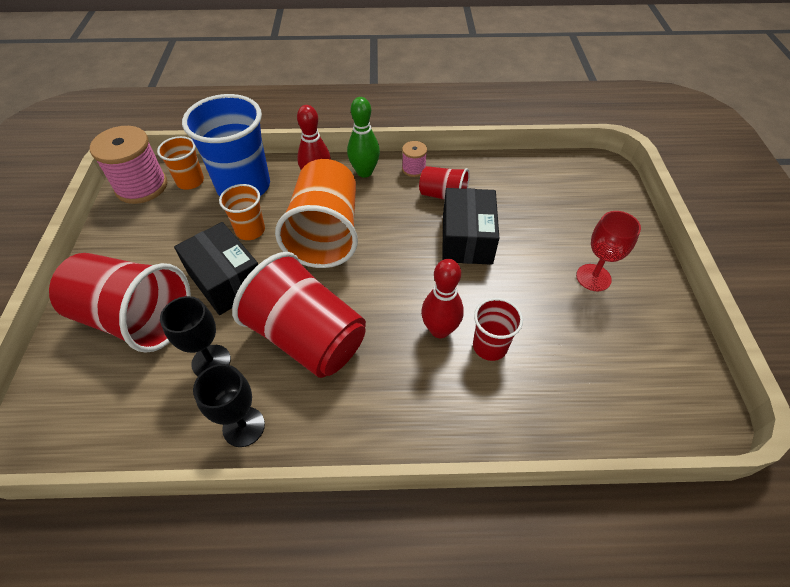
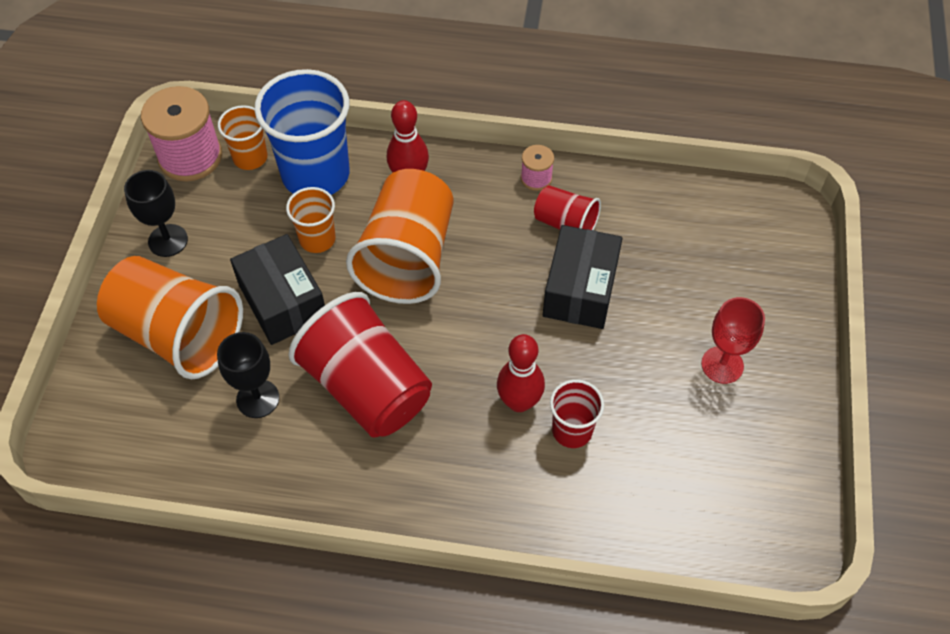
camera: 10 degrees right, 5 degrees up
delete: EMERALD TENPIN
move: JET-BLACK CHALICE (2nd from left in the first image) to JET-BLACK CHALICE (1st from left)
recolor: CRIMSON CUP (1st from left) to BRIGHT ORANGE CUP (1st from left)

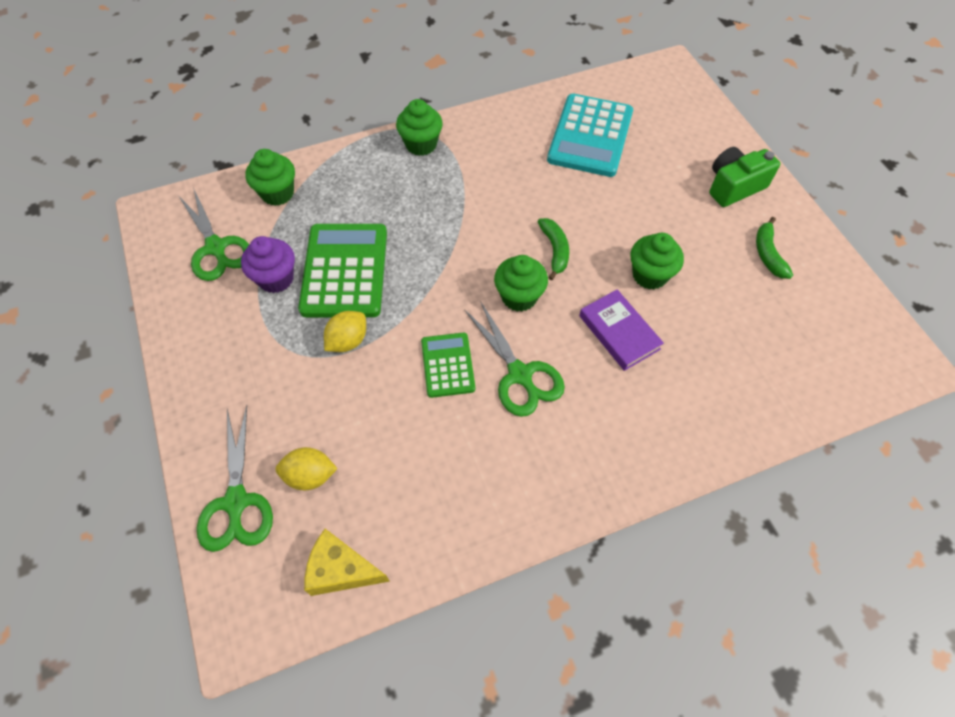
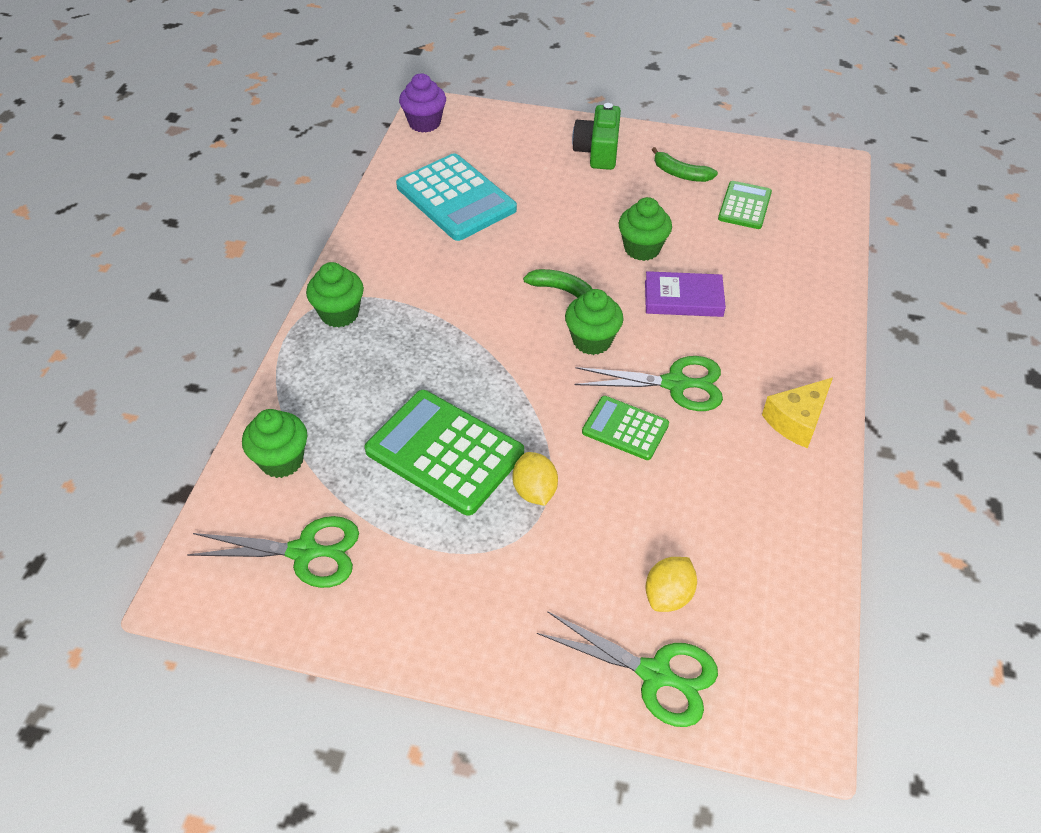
camera: 55 degrees left, 10 degrees down
insert: EMERALD POCKET CALCULATOR (3rd from left)
move: VIOLET MUFFIN; GOLDEN PIECE OF CHEESE

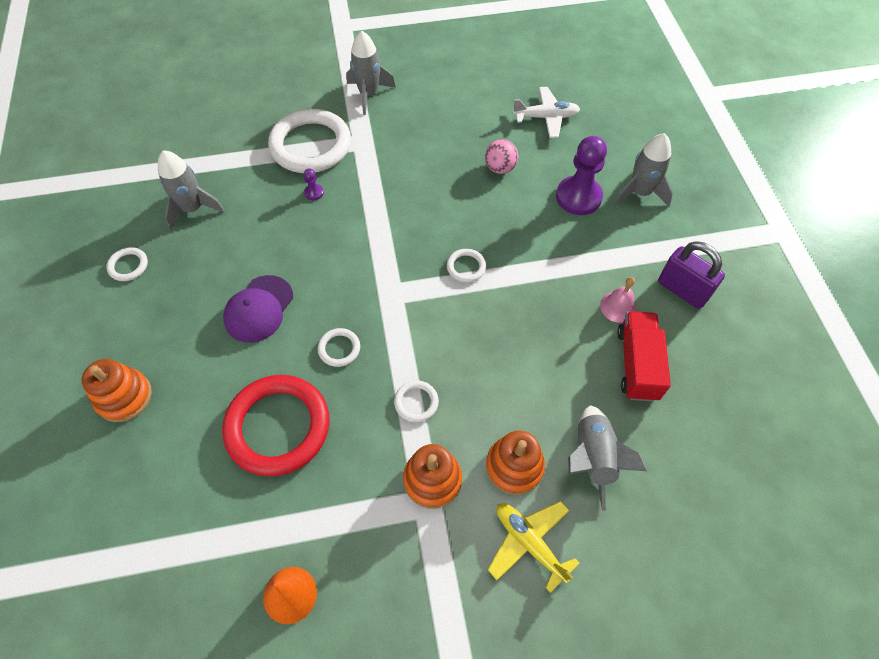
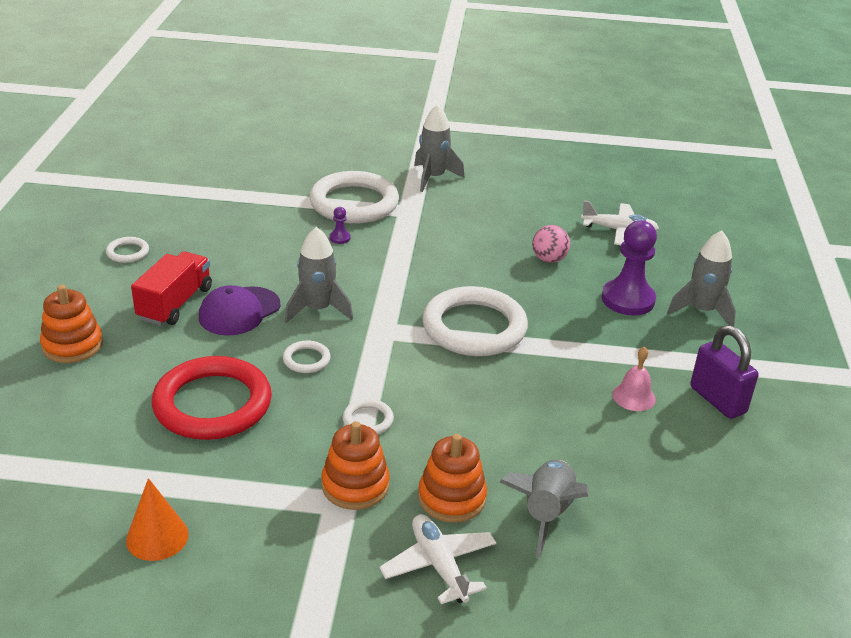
camera: 15 degrees right, 25 degrees down
move: ASH-GREY TOY ROCKET (1st from left); CRIMSON TRUCK
recolor: GOLDEN PLANE to WHITE PLANE (1st from left)
resize: WHITE TORUS (5th from left) x2.32

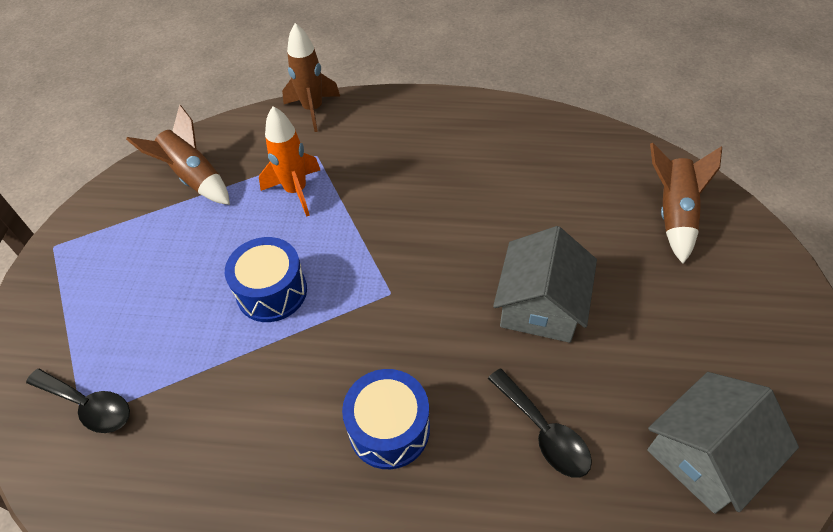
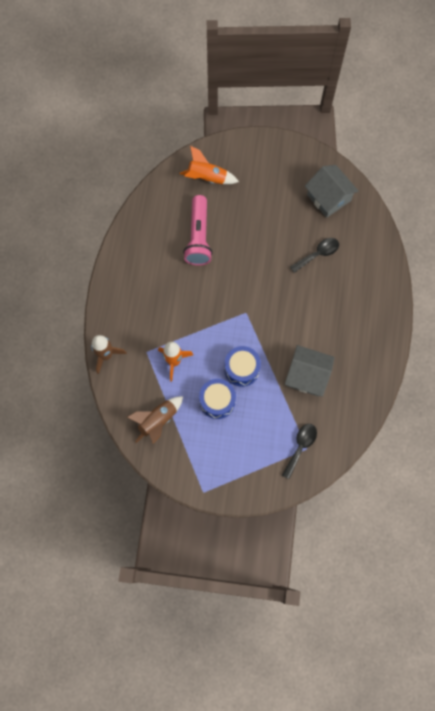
camera: 90 degrees left, 20 degrees up
insert: ROSE-PINK POCKET TORCH
move: COBALT TOY DRUM (2nd from left in the first image) to COBALT TOY DRUM (1st from left); ASH-GREY COTTAGE (1st from left)
recolor: DARK BROWN TOY ROCKET (3rd from left) to BRIGHT ORANGE TOY ROCKET (2nd from left)

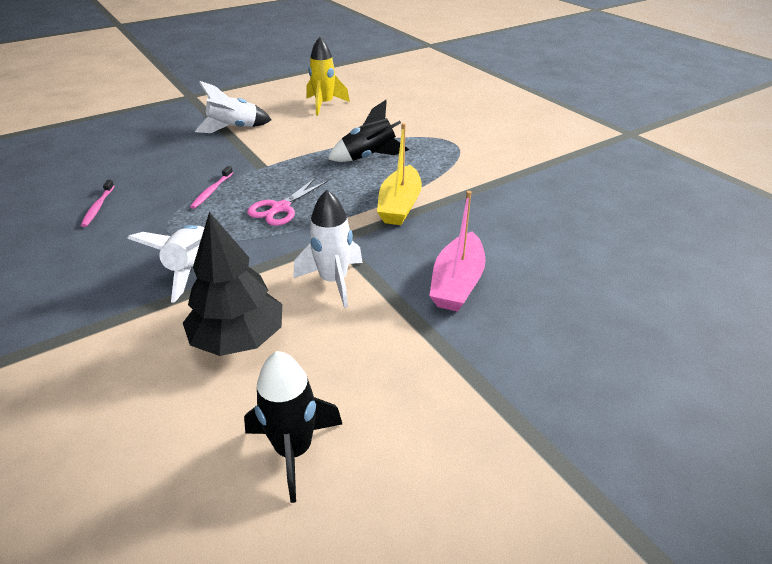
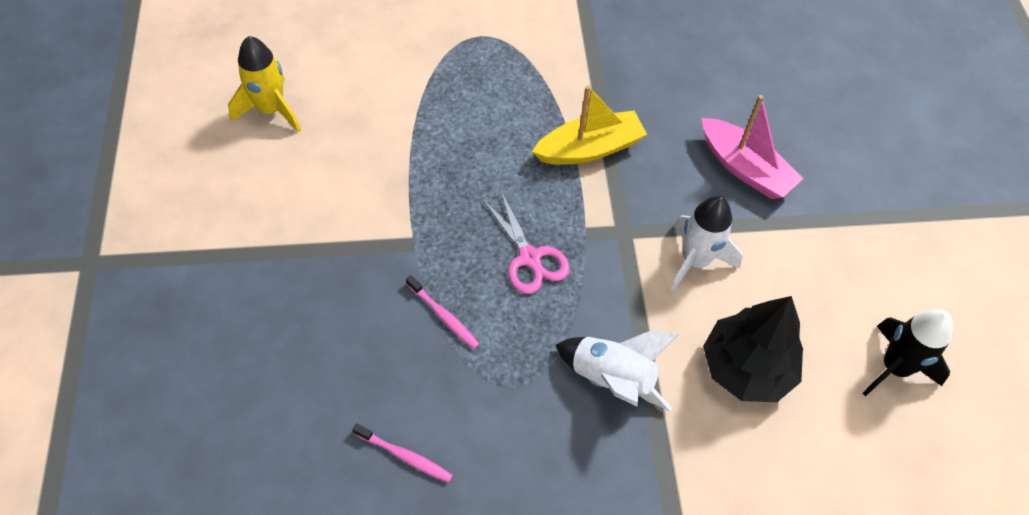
camera: 65 degrees left, 20 degrees up
delete: WHITE TOY ROCKET (2nd from left); JET-BLACK TOY ROCKET (2nd from left)
rotate: GOLDEN TOY BOAT 60 degrees counterclockwise

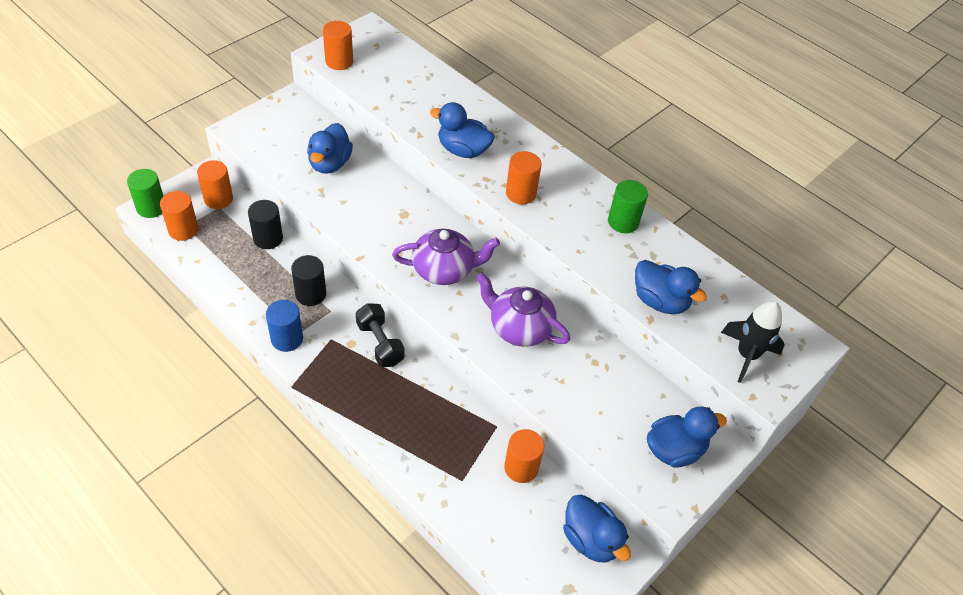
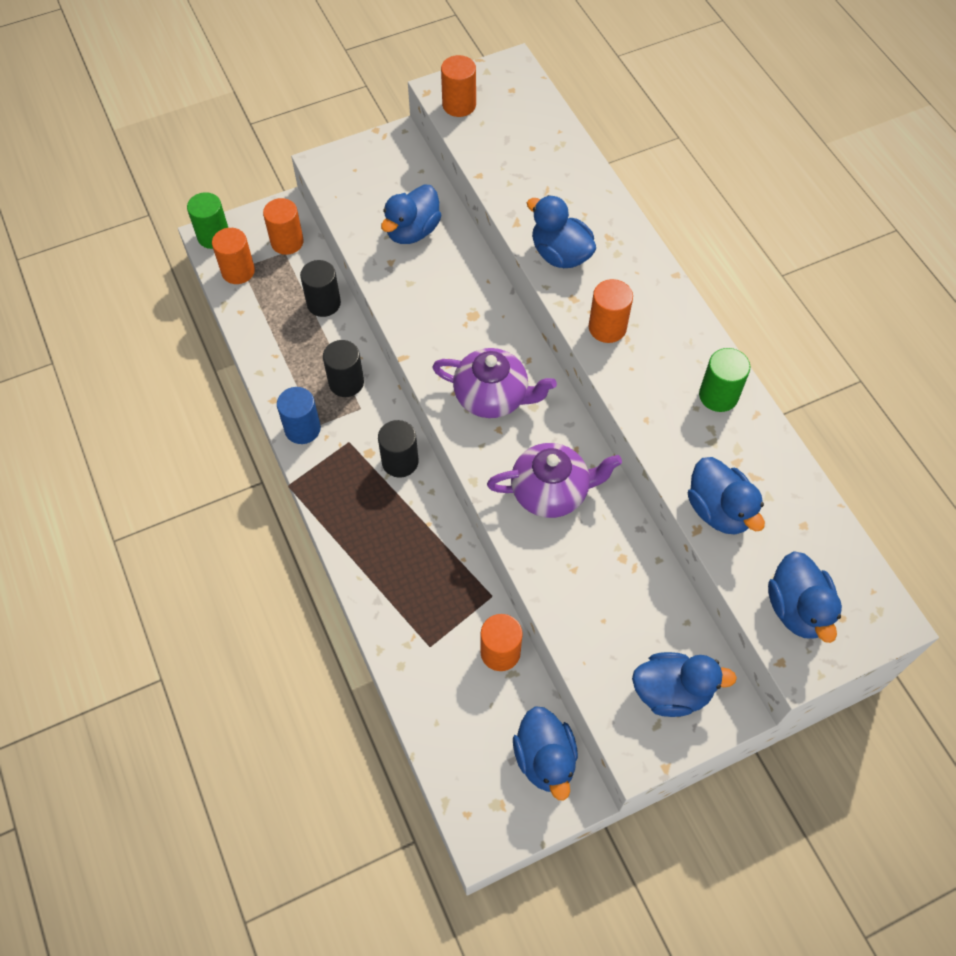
camera: 25 degrees right, 10 degrees up
replace: JET-BLACK HAND WEIGHT to JET-BLACK CYLINDER (3rd from left); JET-BLACK TOY ROCKET to COBALT RUBBER DUCK (6th from left)
rotate: VIOLET CHINA TEAPOT (2nd from left) 120 degrees clockwise

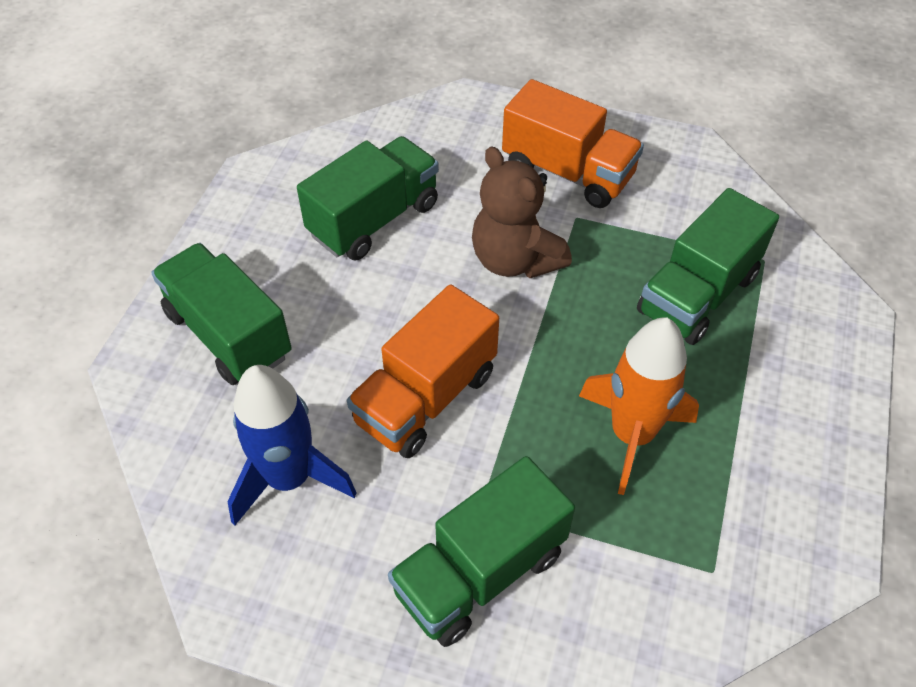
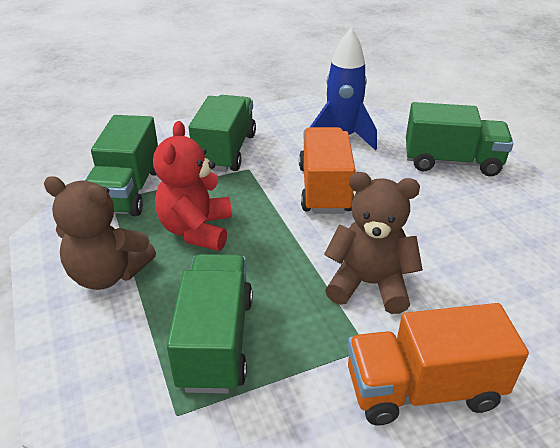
camera: 140 degrees right, 15 degrees down
insert: DARK BROWN STUFFED BEAR (1st from left)
move: EMERALD TRUCK (2nd from left in the first image) to EMERALD TRUCK (1st from left)
replace: BRIGHT ORANGE TOY ROCKET to CRIMSON STUFFED BEAR

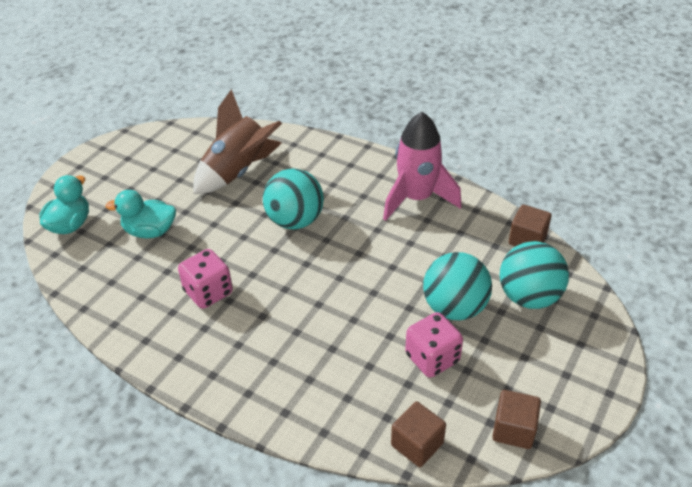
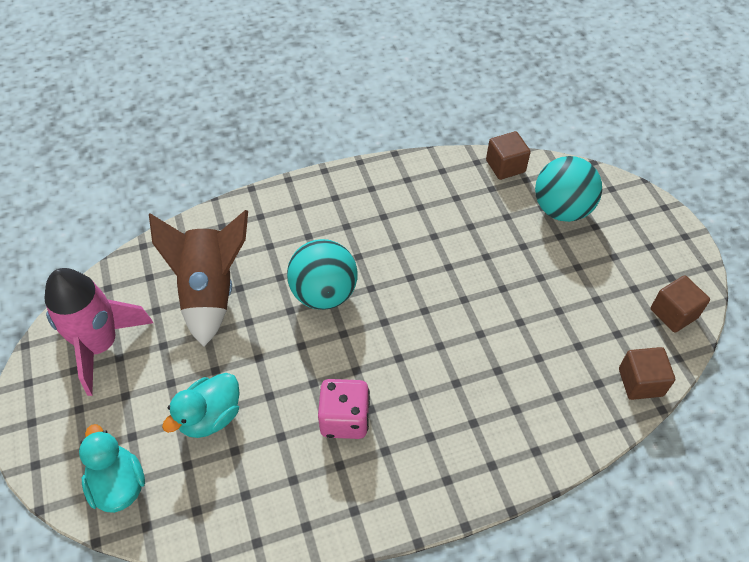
camera: 50 degrees left, 10 degrees up
delete: ROSE-PINK DICE (2nd from left); AQUA BALL (2nd from left)
move: ROSE-PINK TOY ROCKET

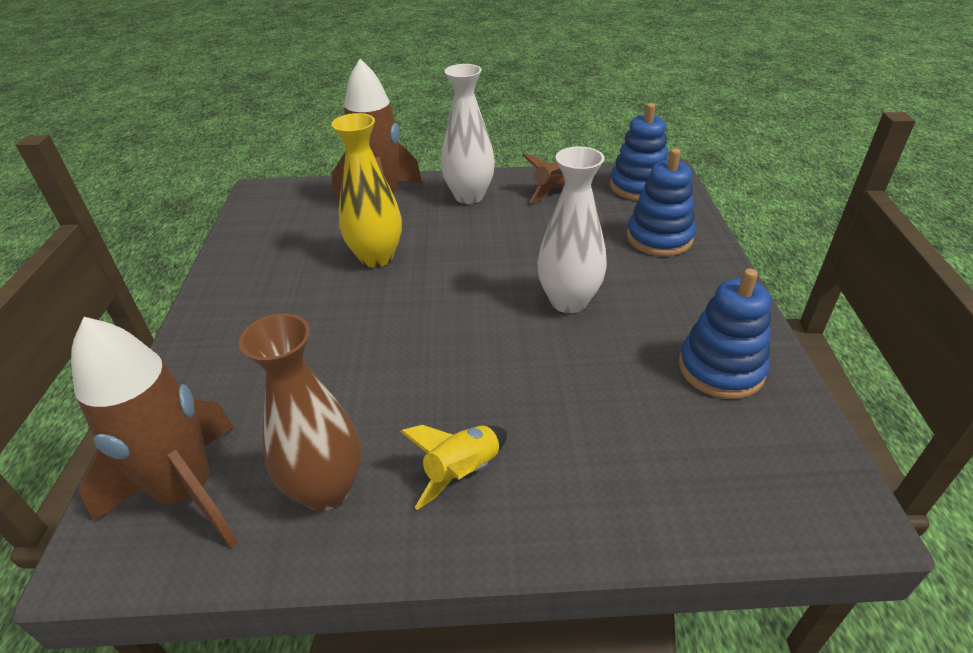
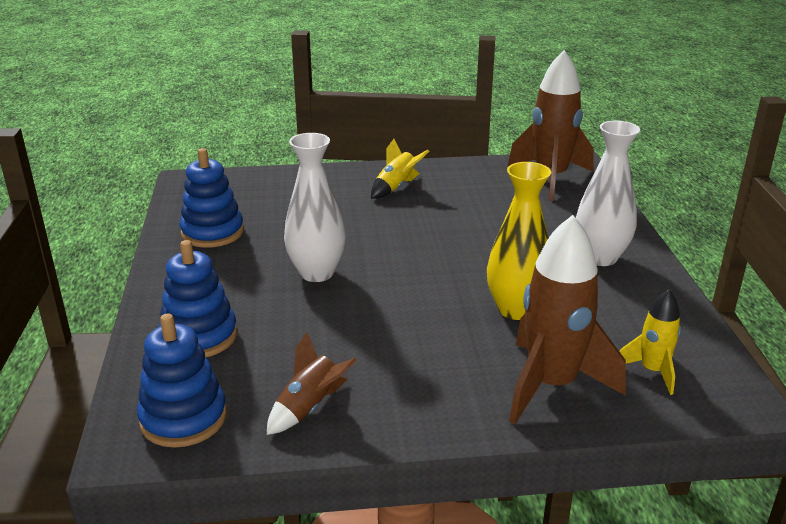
camera: 175 degrees right, 10 degrees down
delete: DARK BROWN TALL VASE
insert: GOLDEN TOY ROCKET (2nd from left)
move: WHITE TALL VASE (1st from left in the first image) to WHITE TALL VASE (2nd from left)

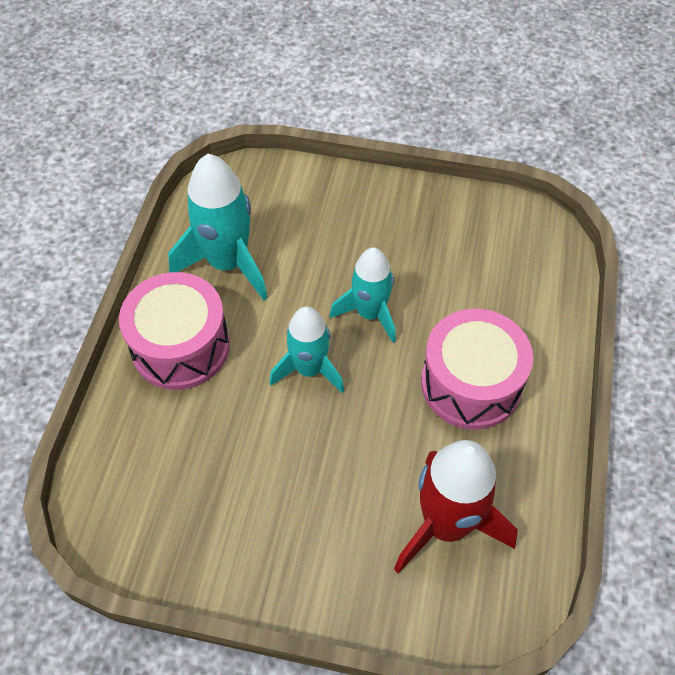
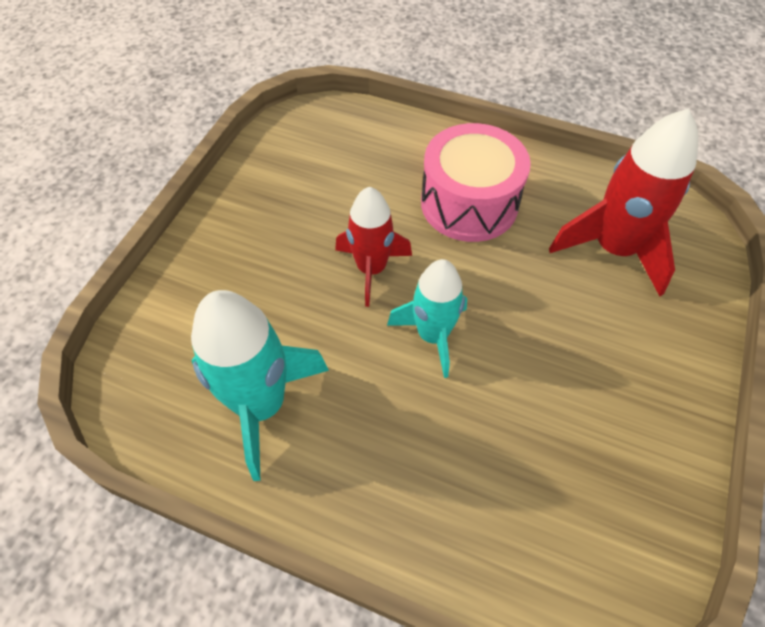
camera: 80 degrees left, 0 degrees up
delete: ROSE-PINK TOY DRUM (1st from left)
recolor: AQUA TOY ROCKET (3rd from left) to CRIMSON TOY ROCKET (1st from left)

